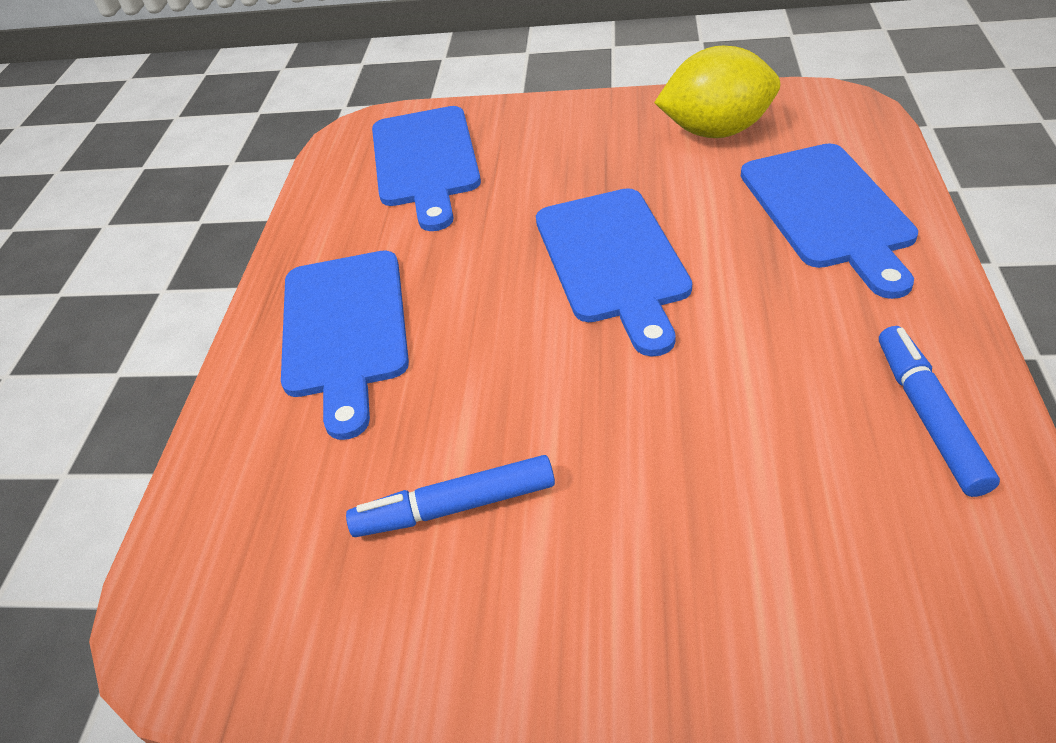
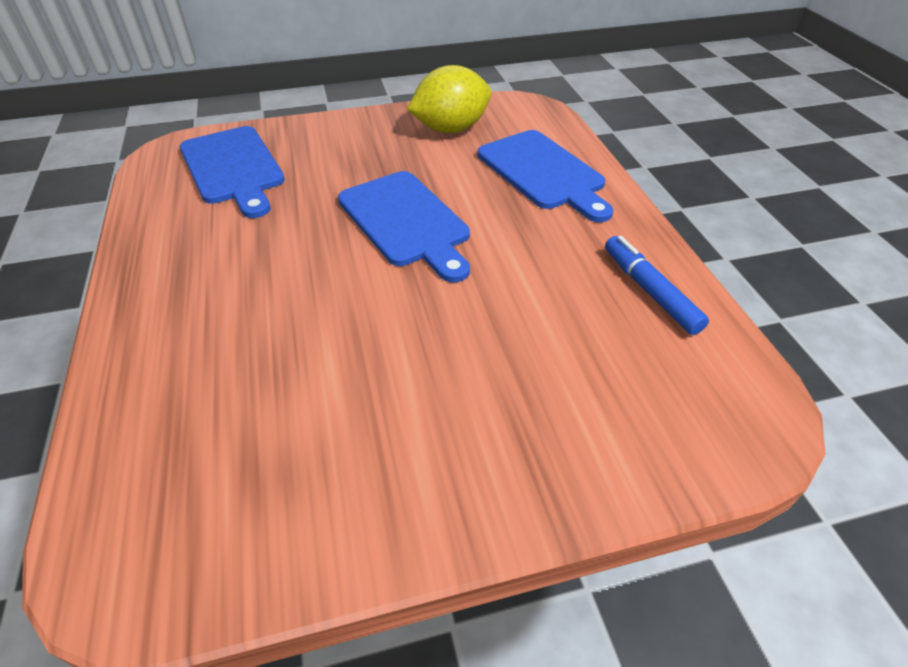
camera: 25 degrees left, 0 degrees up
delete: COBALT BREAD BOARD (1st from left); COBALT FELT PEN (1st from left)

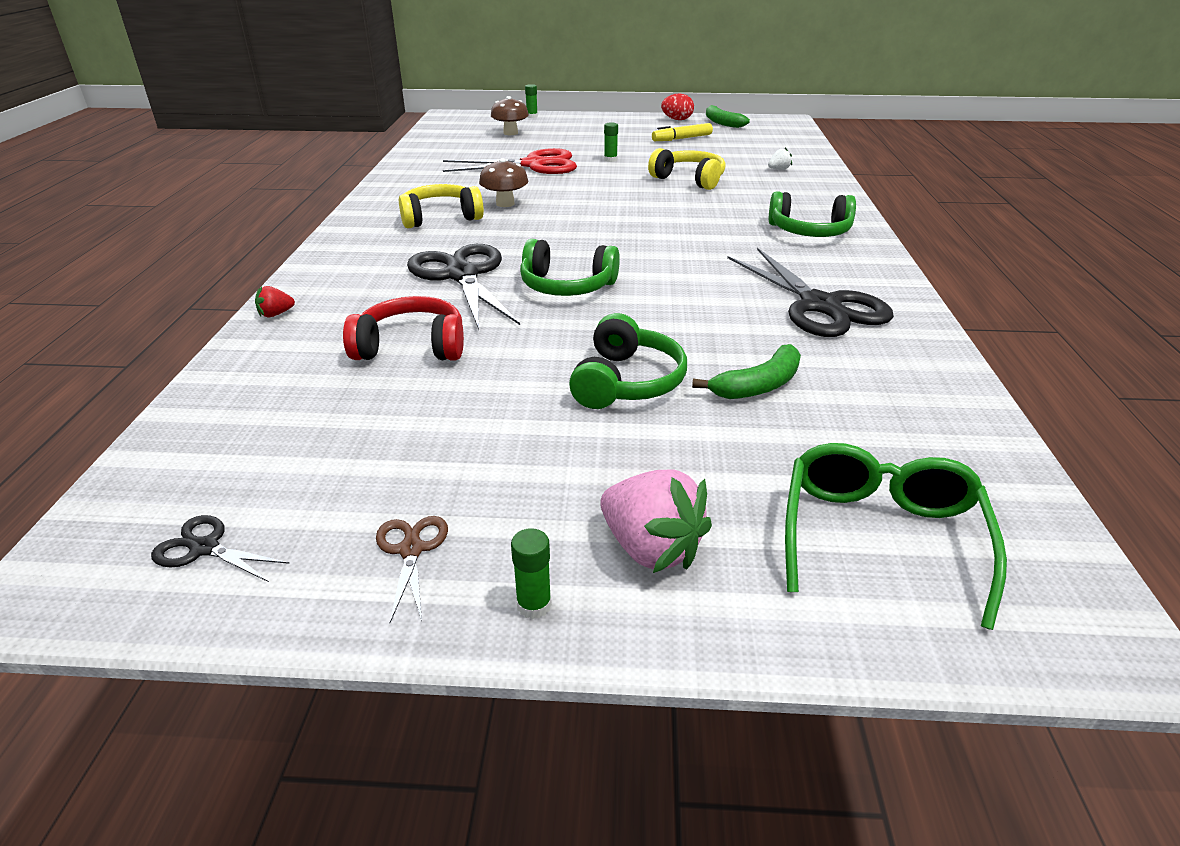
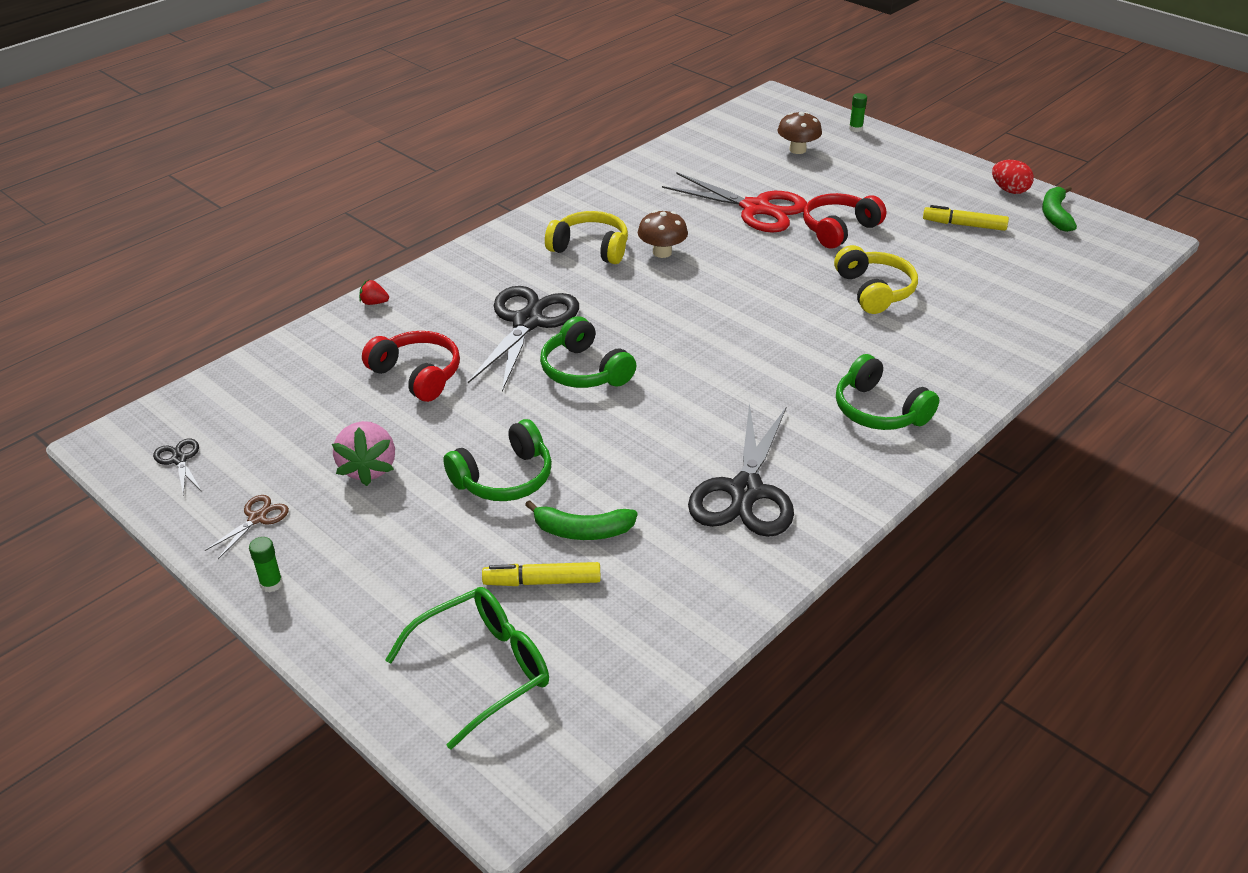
camera: 40 degrees right, 5 degrees up
delete: WHITE STRAWBERRY
insert: GOLDEN FELT PEN (1st from left)
move: ROSE-PINK STRAWBERRY
replace: EMERALD GLUE STICK (3rd from left) to CRIMSON HEADSET (2nd from left)

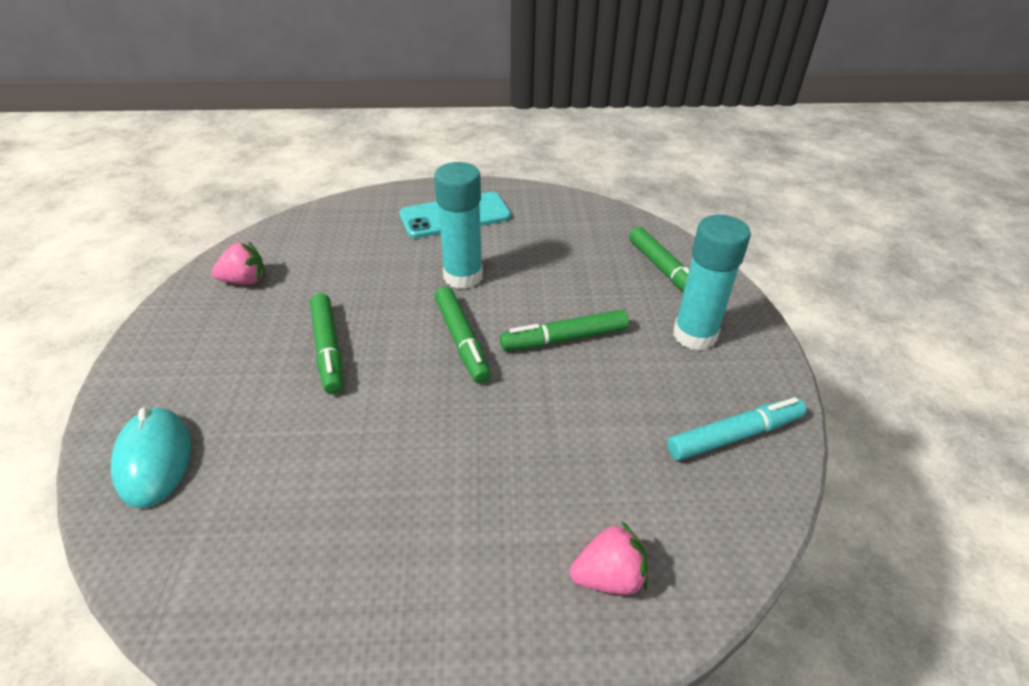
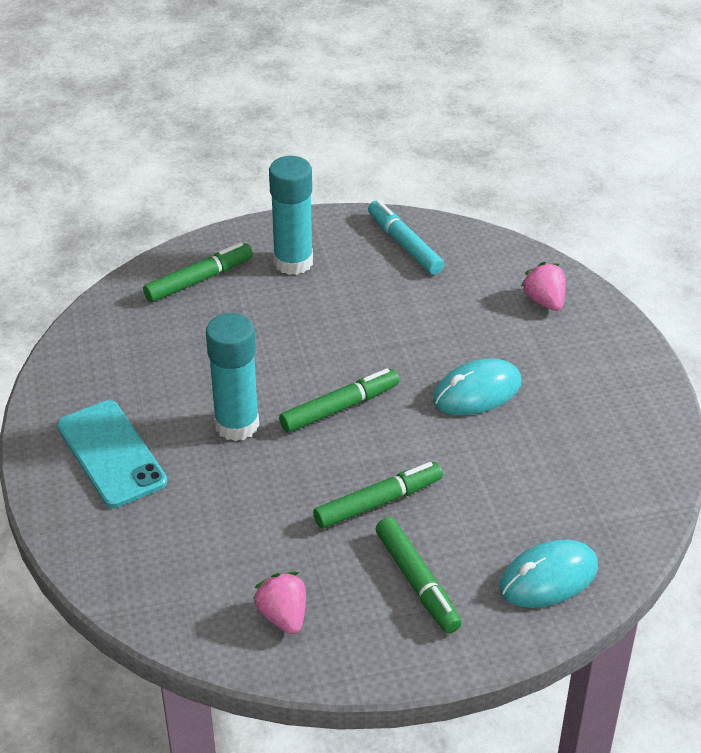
camera: 100 degrees left, 0 degrees up
insert: AQUA COMPUTER MOUSE (1st from left)
move: EMERALD FELT PEN (3rd from left in the first image) to EMERALD FELT PEN (4th from left)

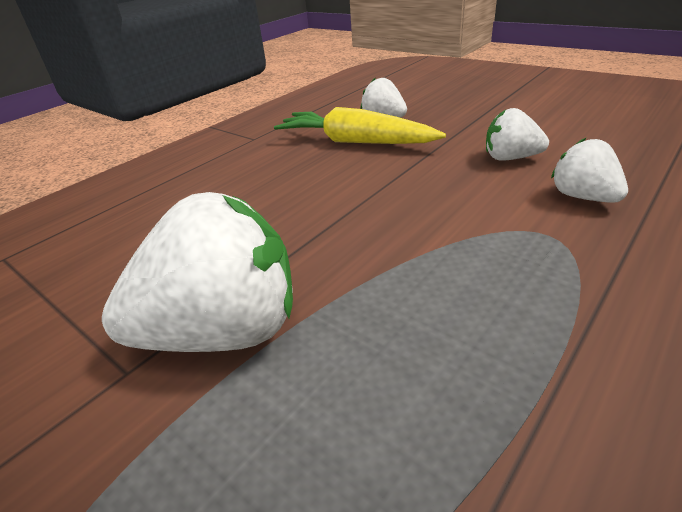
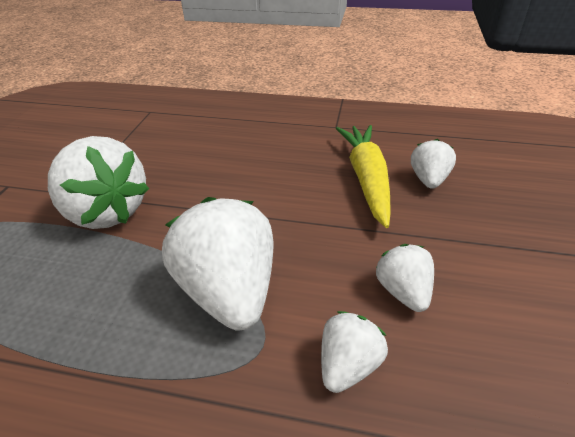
camera: 60 degrees right, 5 degrees up
insert: WHITE STRAWBERRY (2nd from left)

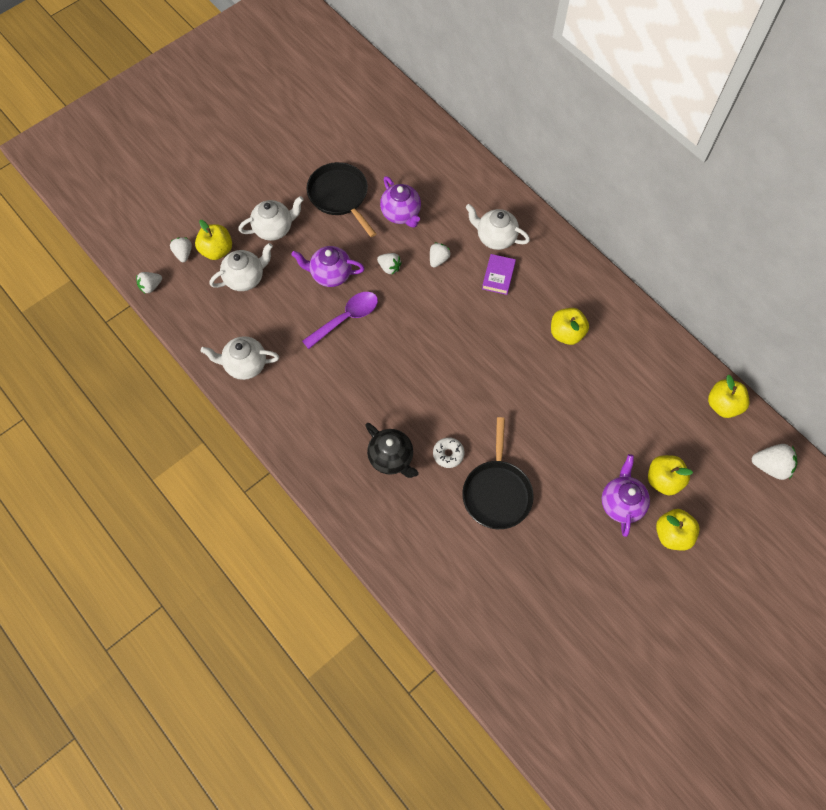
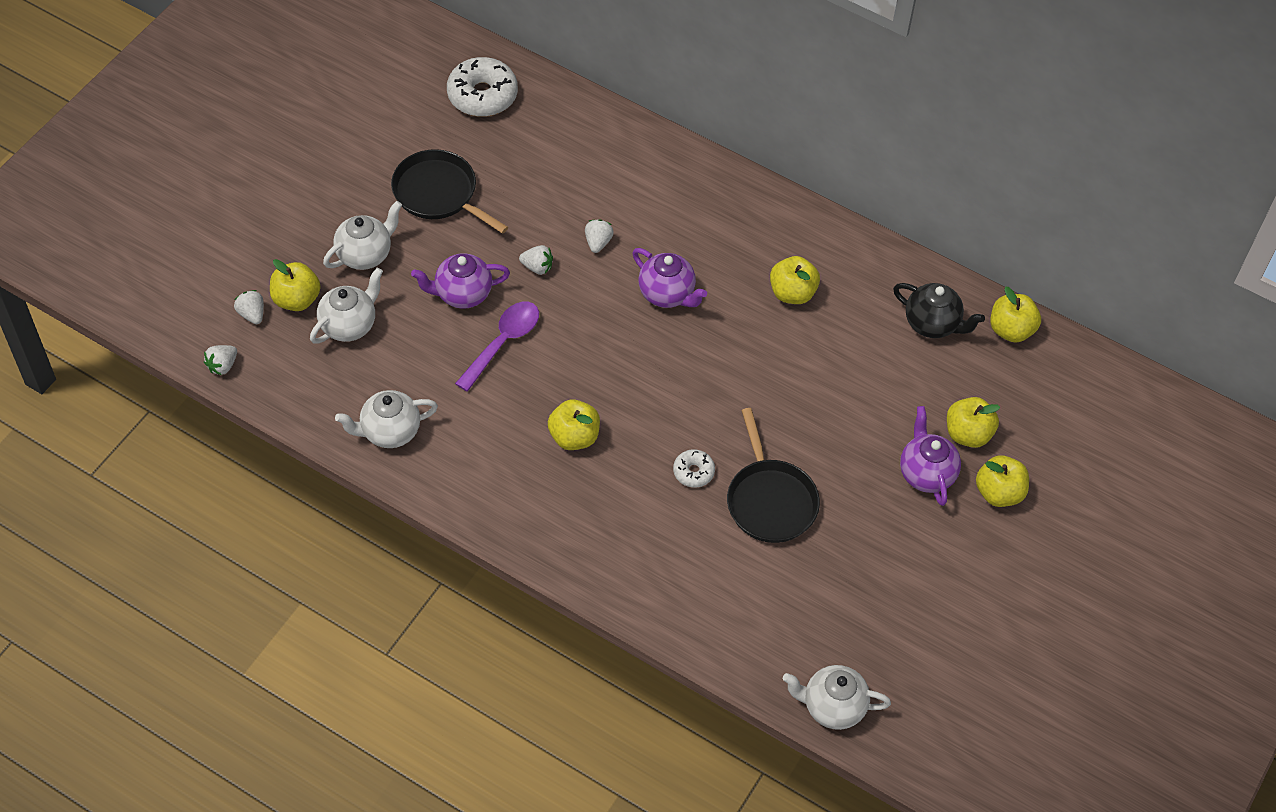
camera: 20 degrees left, 10 degrees down
delete: VIOLET HARDCOVER; WHITE STRAWBERRY (5th from left)
insert: WHITE DONUT (1st from left); GOLDEN TOY APPLE (2nd from left)
move: JET-BLACK CHINA TEAPOT; VIOLET CHINA TEAPOT (2nd from left); WHITE CHINA TEAPOT (4th from left)

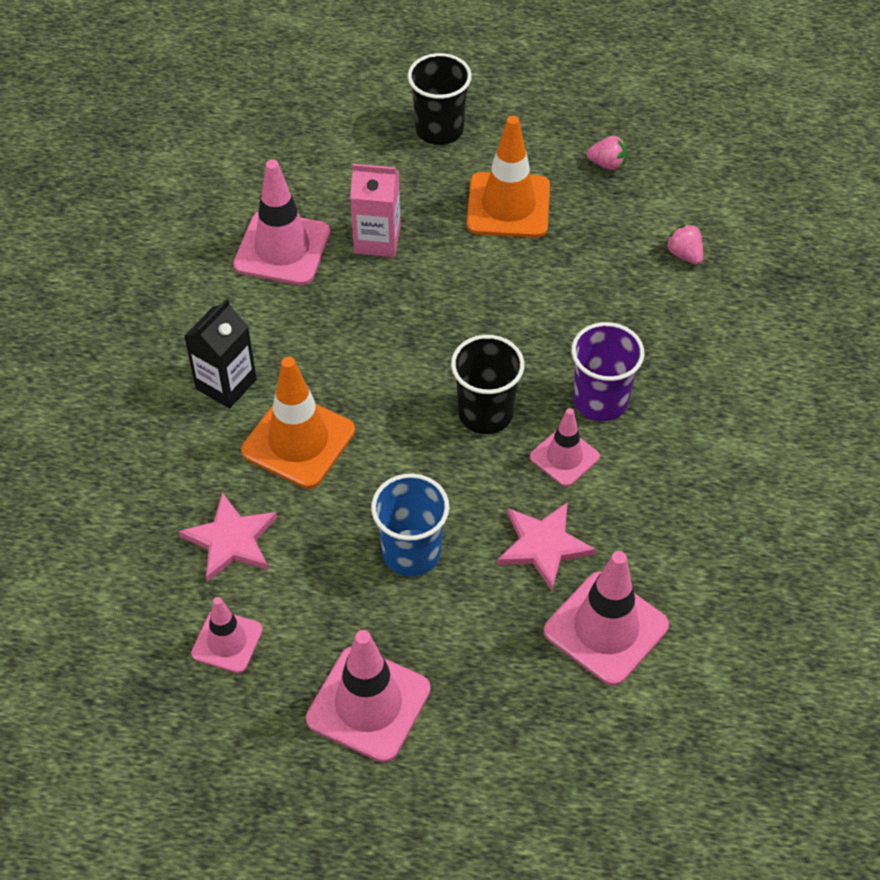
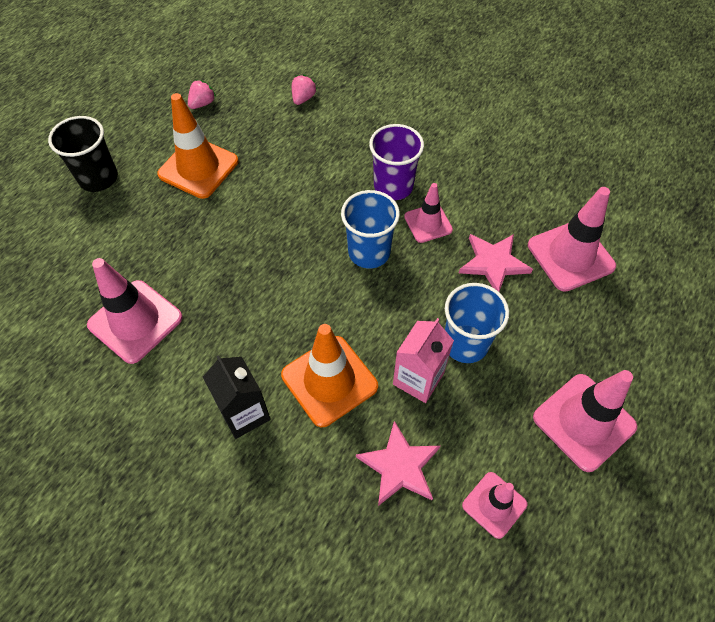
camera: 65 degrees left, 5 degrees up
move: ROSE-PINK MILK CARTON
recolor: JET-BLACK CUP (2nd from left) to COBALT CUP (1st from left)
rotate: ROSE-PINK STRAWBERRY (2nd from left) 120 degrees clockwise

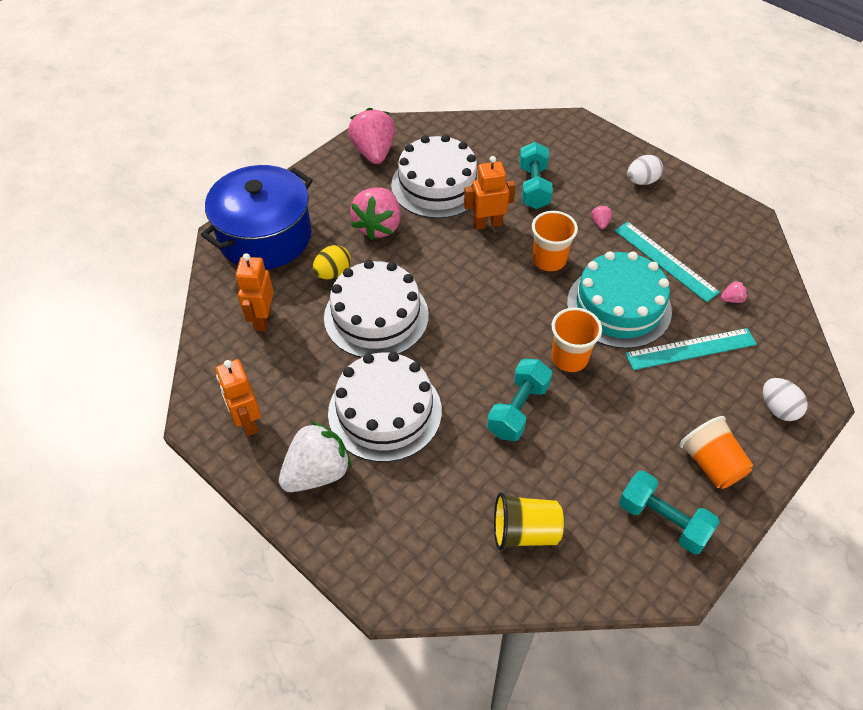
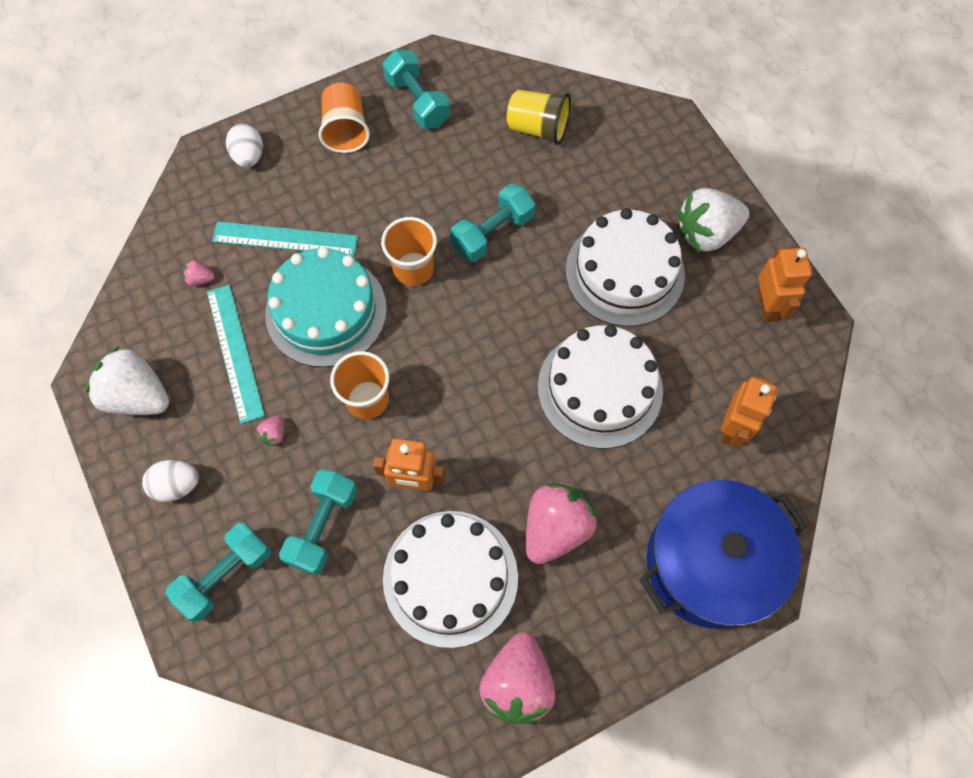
camera: 160 degrees left, 15 degrees up
delete: GOLDEN EGG
insert: WHITE STRAWBERRY (1st from left); AQUA HAND WEIGHT (1st from left)

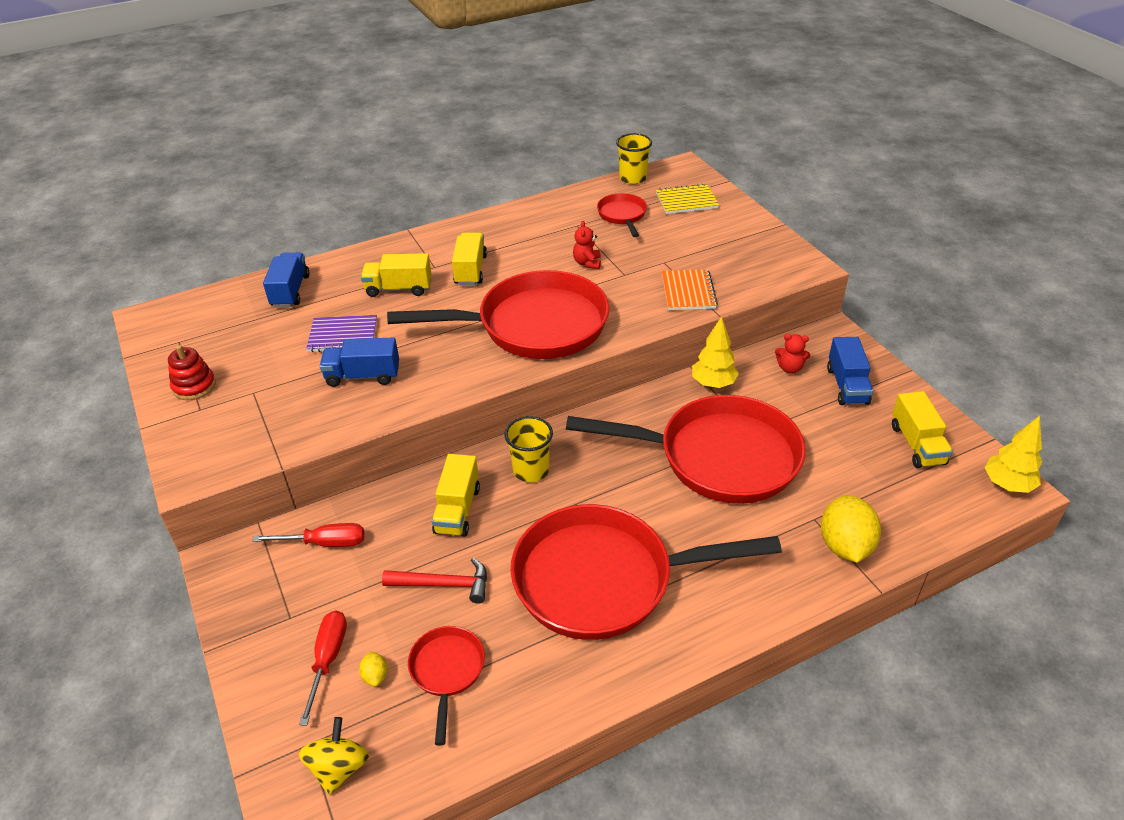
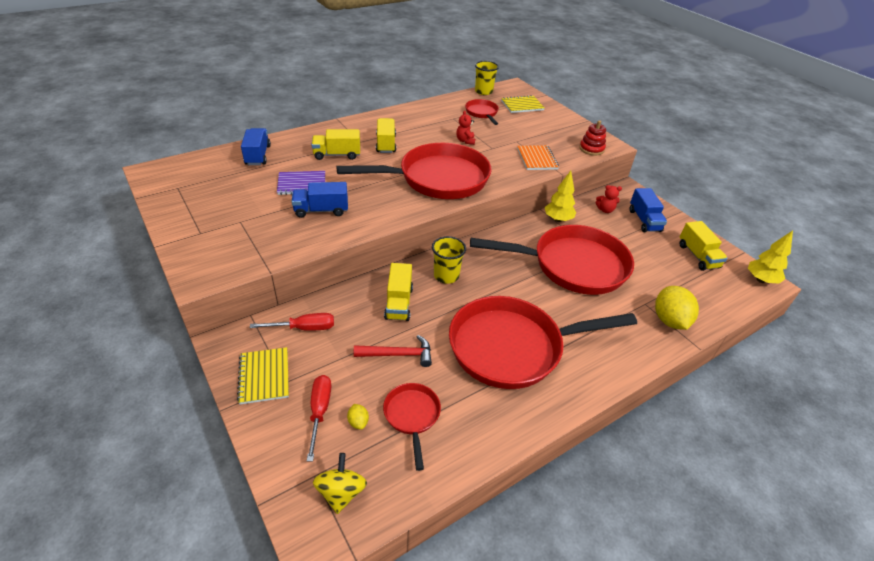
camera: 10 degrees left, 0 degrees up
insert: GOLDEN EXERCISE BOOK (1st from left)
move: CRIMSON STACKING TOY

